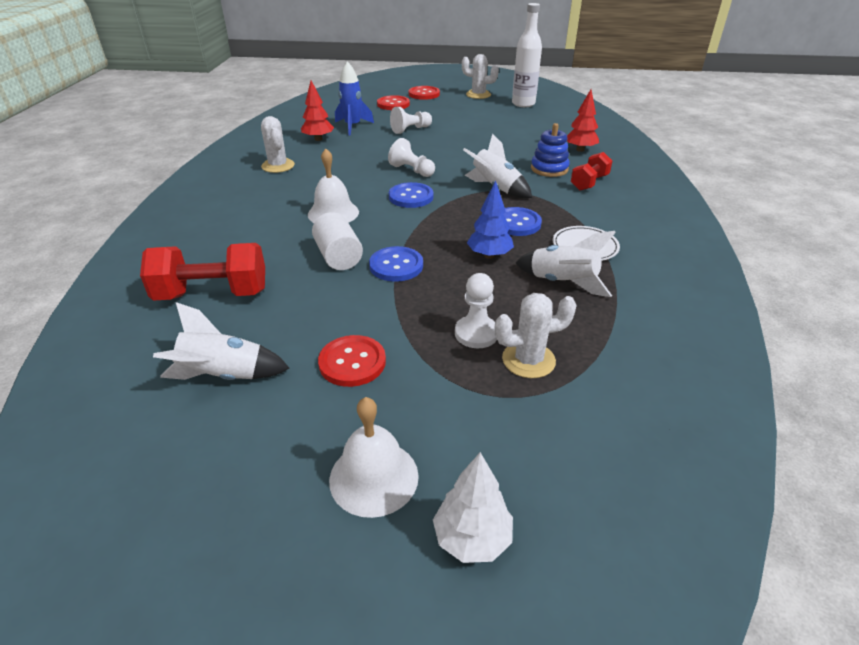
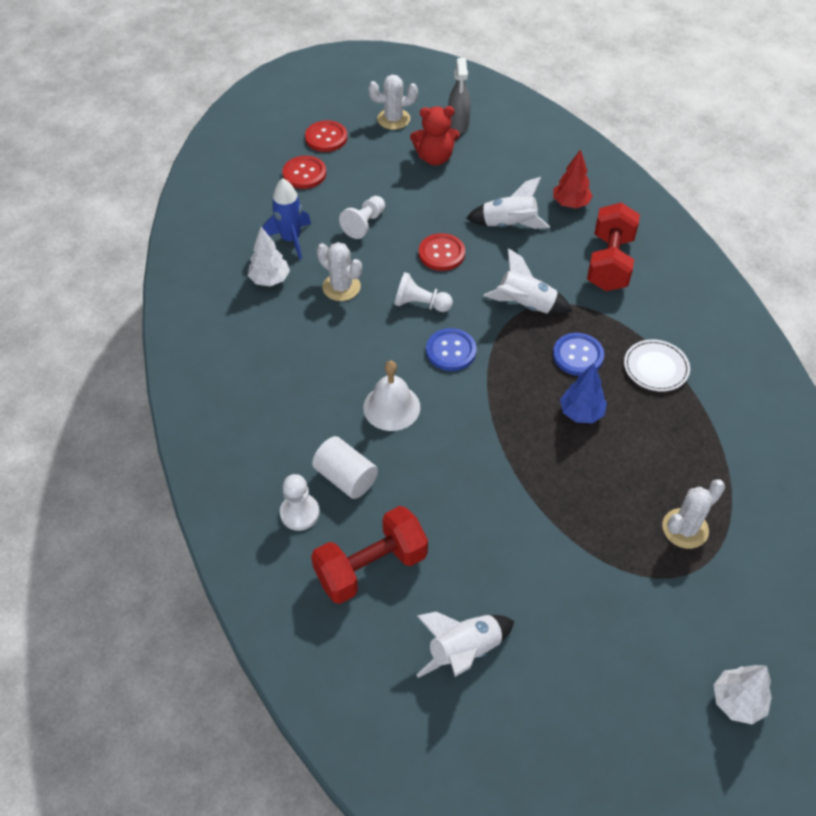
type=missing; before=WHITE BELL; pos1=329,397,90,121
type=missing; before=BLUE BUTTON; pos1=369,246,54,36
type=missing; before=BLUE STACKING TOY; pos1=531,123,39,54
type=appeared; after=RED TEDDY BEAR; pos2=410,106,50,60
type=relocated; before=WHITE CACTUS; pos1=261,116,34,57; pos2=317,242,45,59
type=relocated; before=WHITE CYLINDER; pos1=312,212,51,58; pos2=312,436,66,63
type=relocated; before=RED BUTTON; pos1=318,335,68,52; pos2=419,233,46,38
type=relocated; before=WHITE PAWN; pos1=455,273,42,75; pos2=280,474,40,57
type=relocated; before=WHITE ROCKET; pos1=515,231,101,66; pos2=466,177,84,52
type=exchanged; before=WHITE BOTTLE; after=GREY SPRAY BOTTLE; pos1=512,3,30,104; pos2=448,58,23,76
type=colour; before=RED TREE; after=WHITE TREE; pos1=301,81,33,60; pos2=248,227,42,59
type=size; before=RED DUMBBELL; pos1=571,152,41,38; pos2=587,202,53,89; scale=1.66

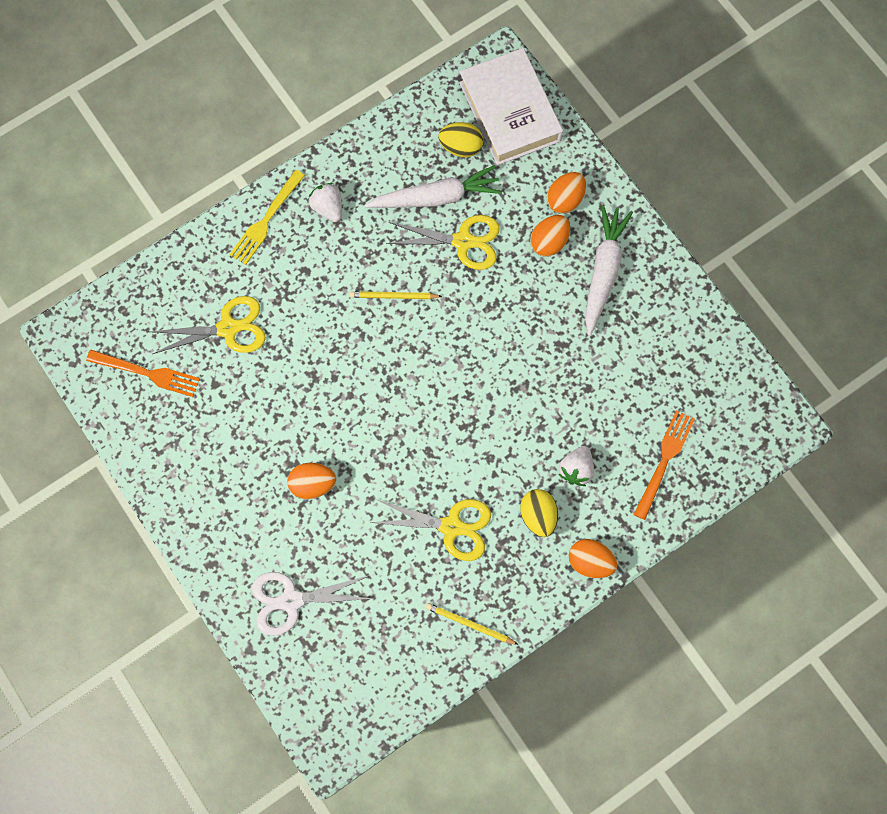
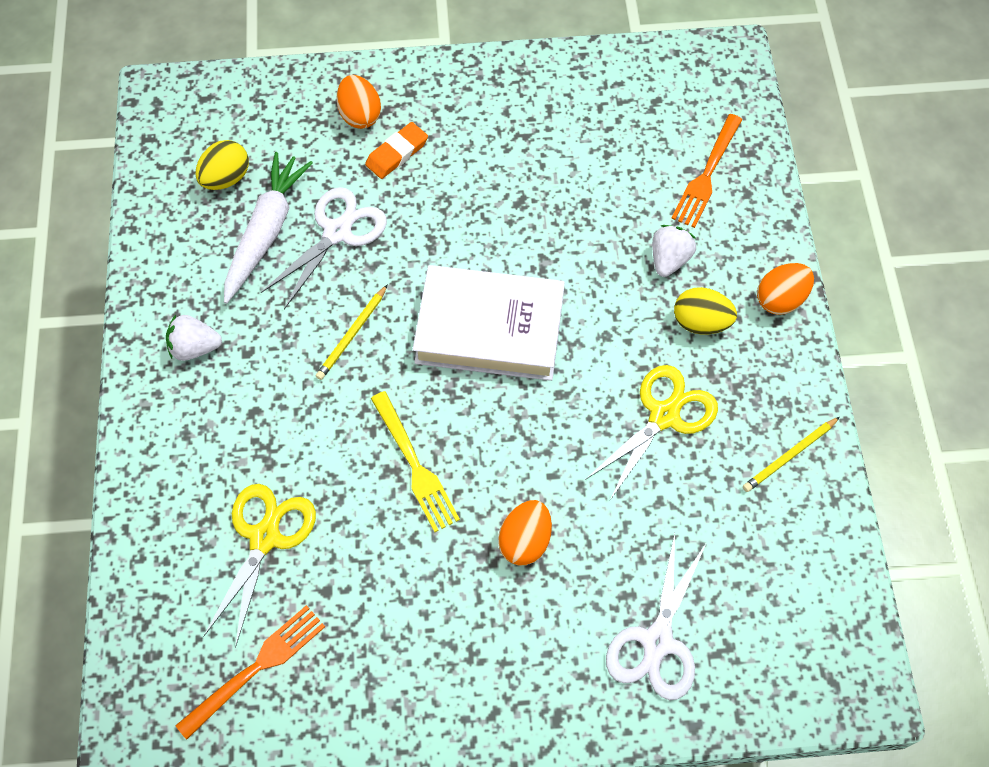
type=missing; before=WHITE CARROT; pos1=585,205,48,131
type=relocated; before=YELLOW FORK; pos1=229,170,76,95; pos2=371,391,89,141
type=relocated; before=WHITE BOOK; pos1=459,48,104,117; pos2=413,265,152,116
type=exchanged; before=ORANGE EGG; after=ORANGE ERASER; pos1=530,215,40,42; pos2=365,122,63,57
type=colour; before=YELLOW SCISSORS; after=WHITE SCISSORS; pos1=386,215,114,55; pos2=261,187,126,122
type=spun; before=WHITE STRAWBERRY; pos1=558,446,36,40; pos2=652,225,44,52; turn=-120
type=spun; before=ORANGE FORK; pos1=633,410,62,110; pos2=671,114,71,114; turn=-120

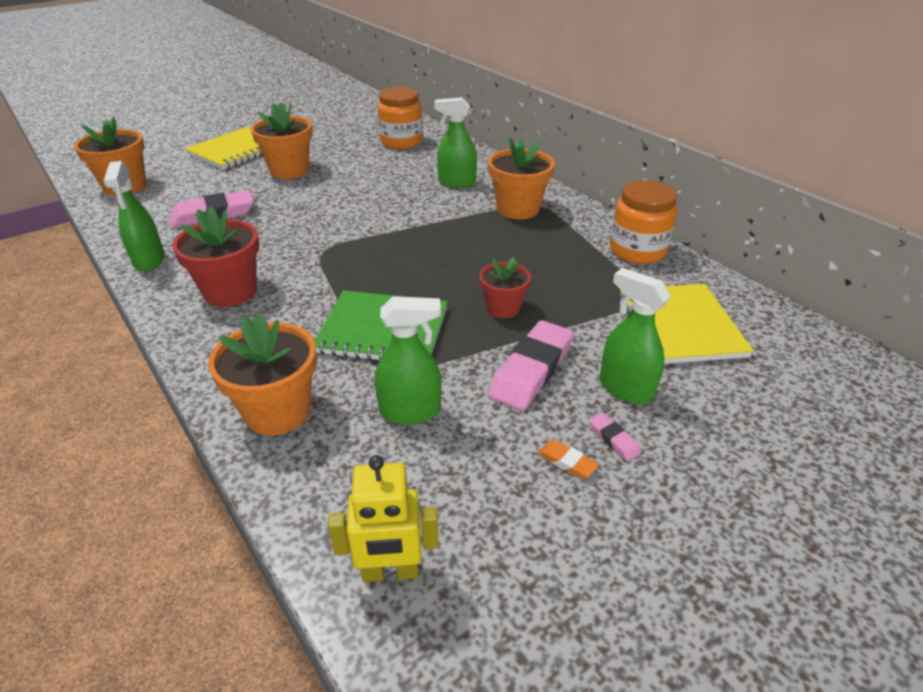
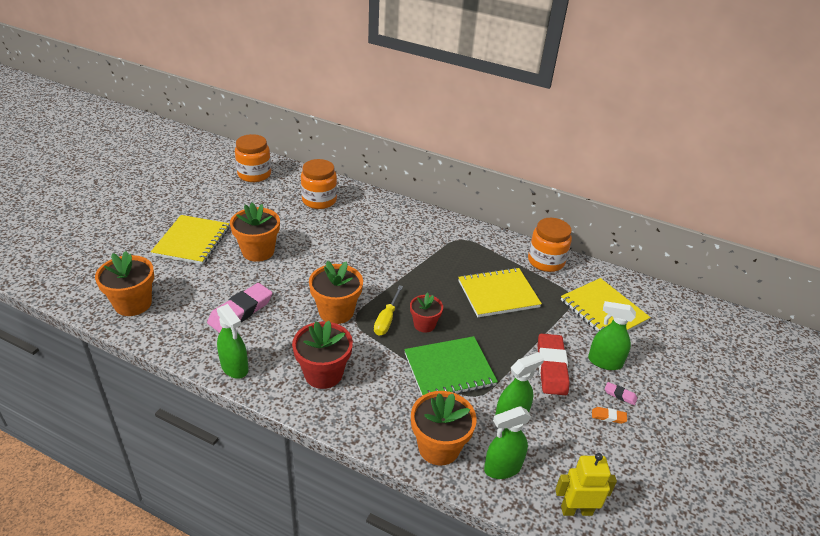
type=appeared; after=ORANGE JAR; pos2=235,134,36,48
type=appeared; after=YELLOW SCREWDRIVER; pos2=374,285,29,51
type=appeared; after=YELLOW NOTEBOOK; pos2=458,267,84,50
type=relocated; before=GREEN SPRAY BOTTLE; pos1=434,97,43,91; pos2=484,406,47,73
type=relocated; before=RED FLOWER POT; pos1=479,257,52,61; pos2=410,292,33,41
type=relocated; before=ORANGE FLOWER POT; pos1=488,137,67,82; pos2=309,261,54,63
type=colour; before=PINK ERASER; after=RED ERASER; pos1=488,320,85,91; pos2=538,333,32,62
type=spun; before=YELLOW ROBOT; pos1=328,455,111,127; pos2=555,453,62,63; turn=-150

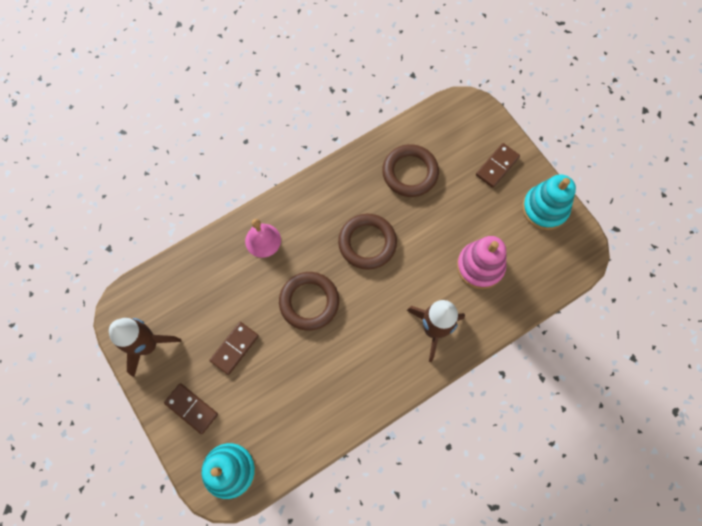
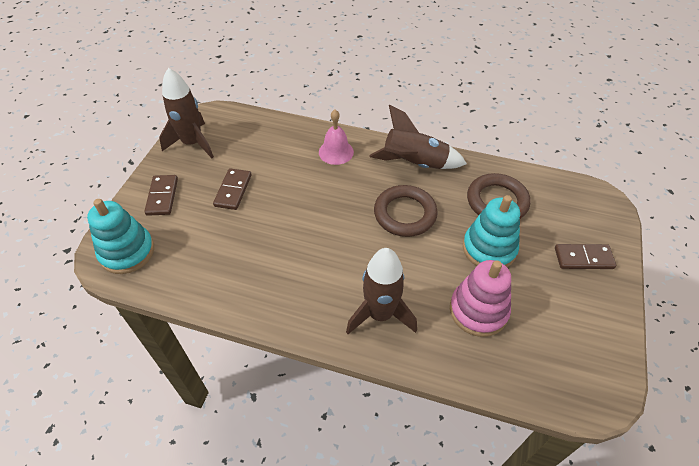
type=missing; before=BROWN RING; pos1=279,272,60,59
type=appeared; after=BROWN ROCKET; pos2=369,105,98,64
type=relocated; before=TURQUOISE STACKING TOY; pos1=522,174,54,56; pos2=463,195,57,72
type=spun; before=BROWN DOMINO; pos1=209,322,50,53; pos2=213,168,39,42; turn=-75

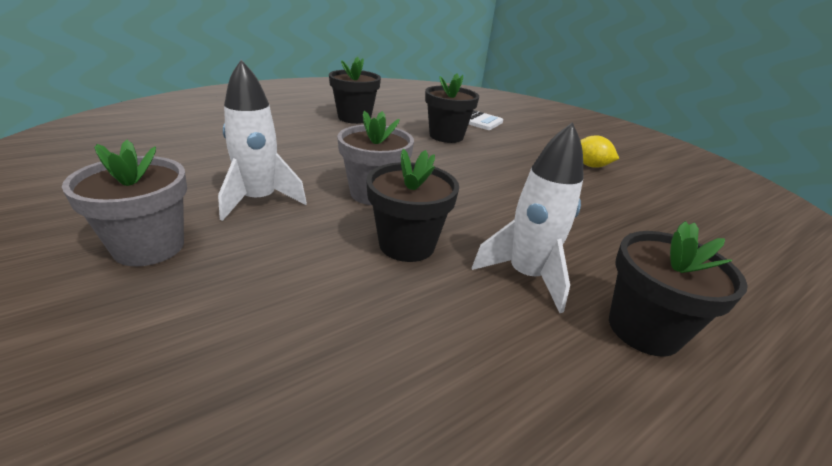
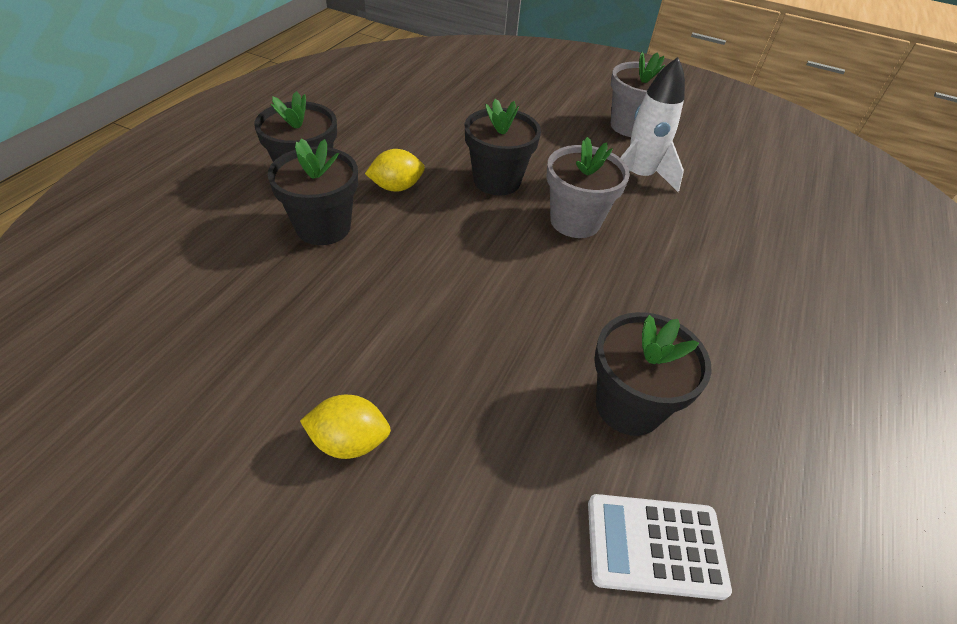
type=relocated; before=BLACK FLOWER POT; pos1=329,57,52,67; pos2=268,138,90,107
type=exchanged; before=WHITE ROCKET; after=YELLOW LEMON; pos1=472,122,112,191; pos2=365,149,60,43

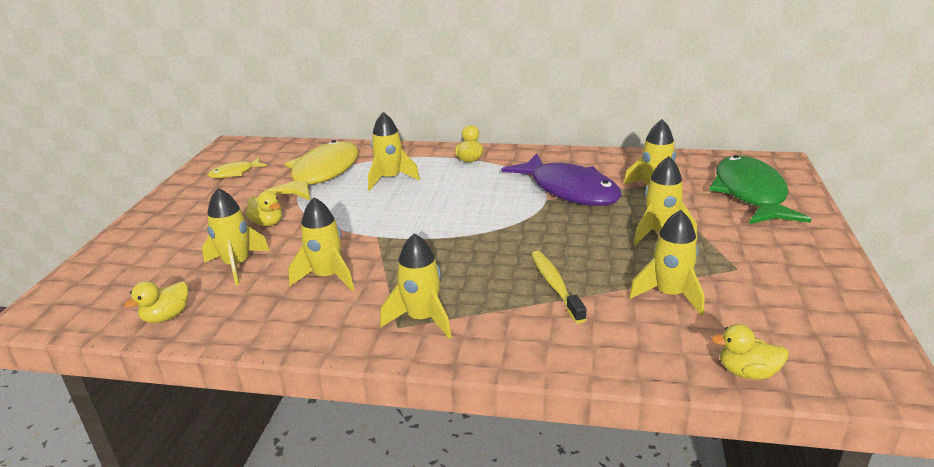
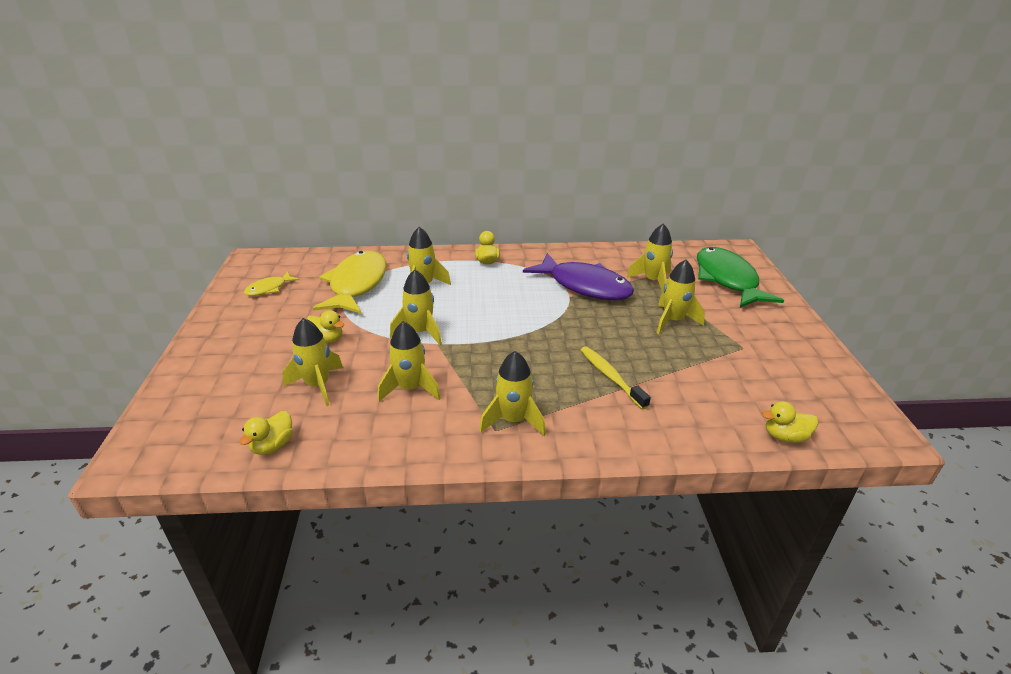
type=relocated; before=YELLOW ROCKET; pos1=629,210,76,106; pos2=390,270,52,75

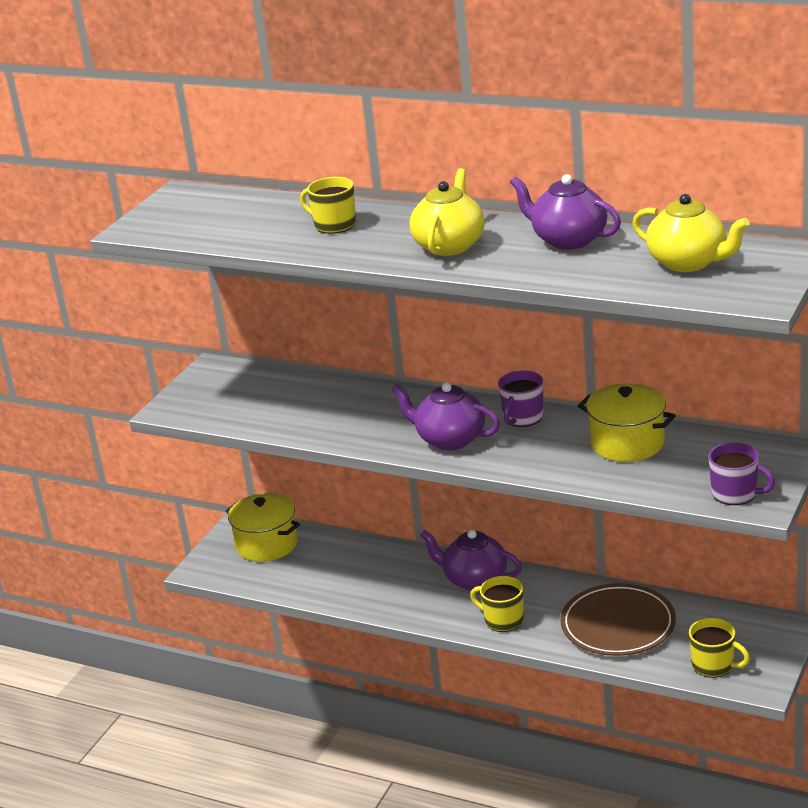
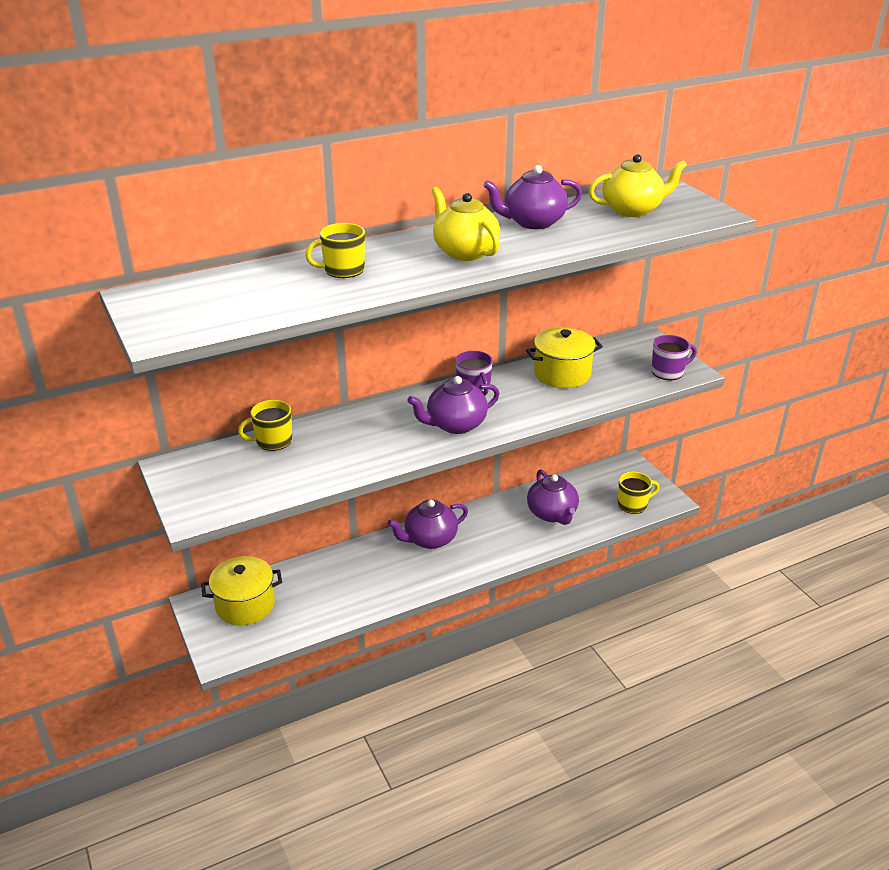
type=relocated; before=YELLOW MUG; pos1=470,576,54,56; pos2=238,400,54,51
type=exchanged; before=BROWN PLATE; after=PURPLE TEAPOT; pos1=560,583,116,73; pos2=527,469,52,56

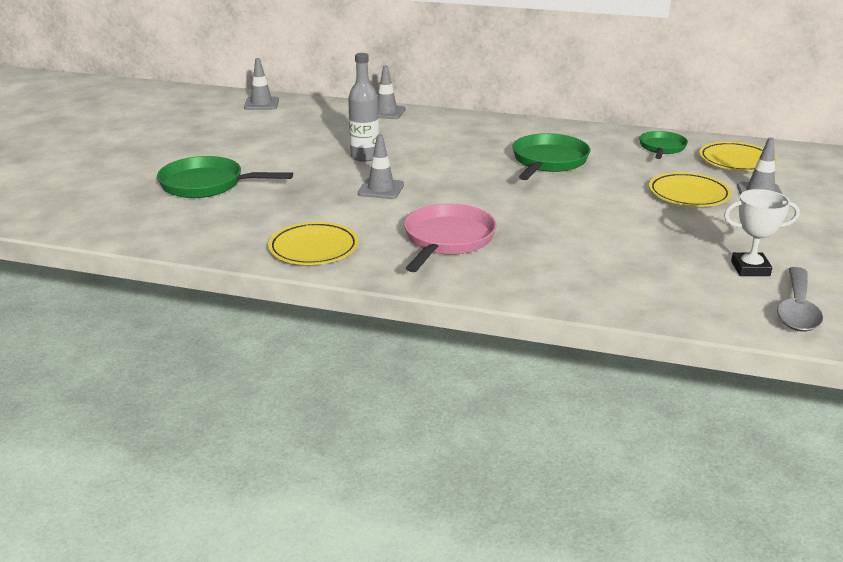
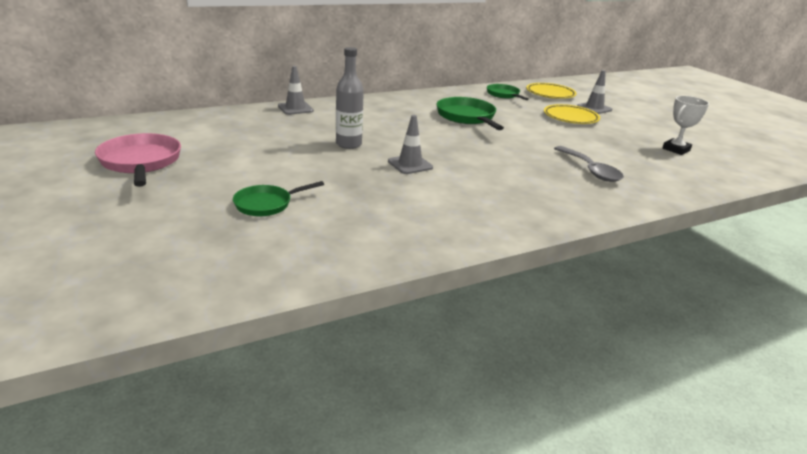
type=missing; before=GREY TRAFFIC CONE; pos1=244,58,35,52
type=missing; before=YELLOW PLATE; pos1=268,222,91,43
type=relocated; before=PINK PAN; pos1=404,203,93,69; pos2=95,133,86,54
type=relocated; before=GREY SPOON; pos1=777,267,46,65; pos2=554,146,70,36
type=size; before=GREEN PAN; pos1=157,156,136,42; pos2=233,181,91,35; scale=0.63

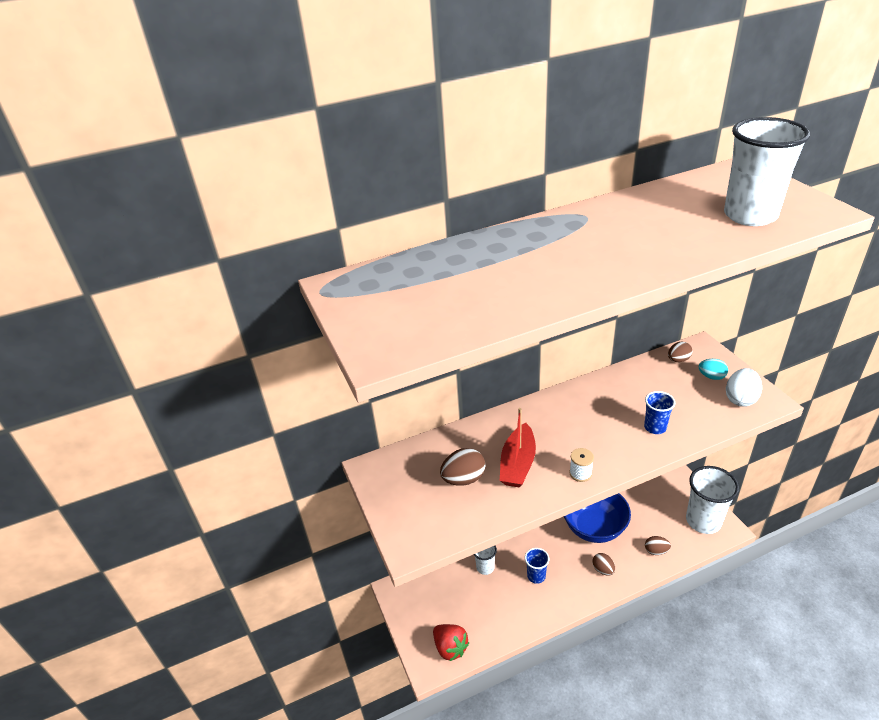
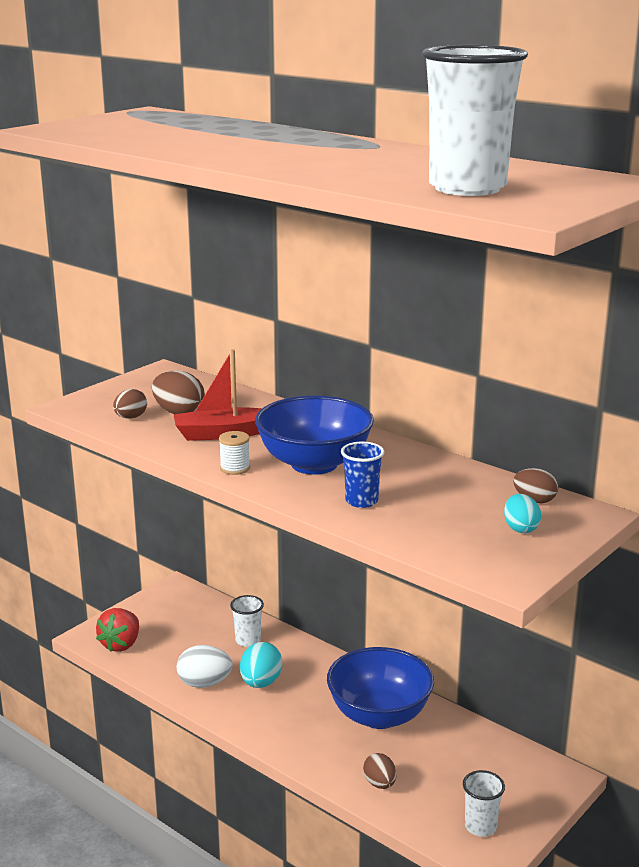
type=appeared; after=BLUE BOWL; pos2=255,396,119,79
type=relocated; before=BROWN EGG; pos1=592,553,23,23; pos2=113,389,34,30
type=relocated; before=WHITE EGG; pos1=726,368,36,39; pos2=177,645,56,43
type=exchanged; before=BLUE CUP; after=TURQUOISE EGG; pos1=525,548,24,36; pos2=240,642,42,46
type=size; before=WHITE CUP; pos1=686,466,53,68; pos2=463,770,42,67; scale=0.51

